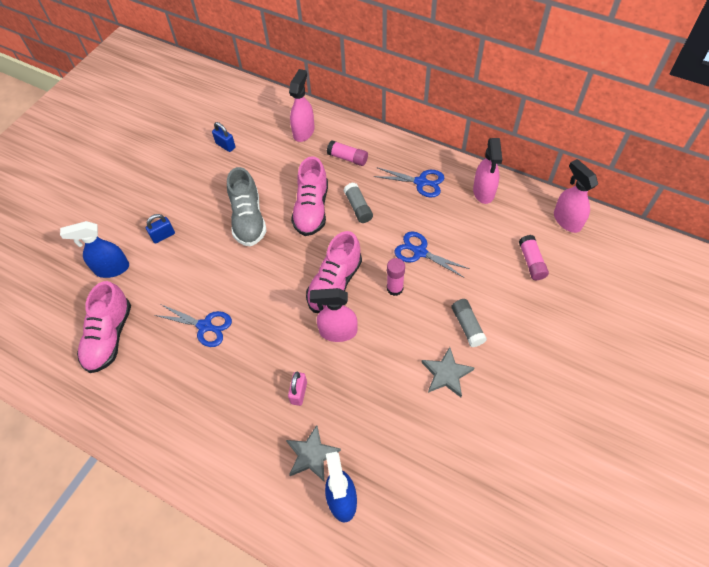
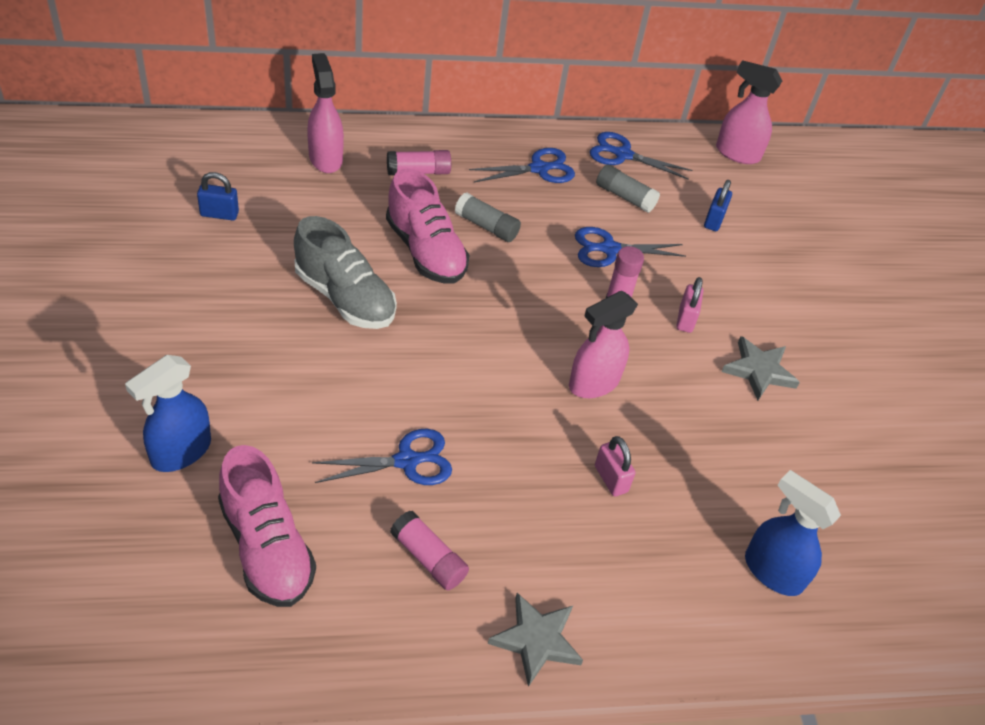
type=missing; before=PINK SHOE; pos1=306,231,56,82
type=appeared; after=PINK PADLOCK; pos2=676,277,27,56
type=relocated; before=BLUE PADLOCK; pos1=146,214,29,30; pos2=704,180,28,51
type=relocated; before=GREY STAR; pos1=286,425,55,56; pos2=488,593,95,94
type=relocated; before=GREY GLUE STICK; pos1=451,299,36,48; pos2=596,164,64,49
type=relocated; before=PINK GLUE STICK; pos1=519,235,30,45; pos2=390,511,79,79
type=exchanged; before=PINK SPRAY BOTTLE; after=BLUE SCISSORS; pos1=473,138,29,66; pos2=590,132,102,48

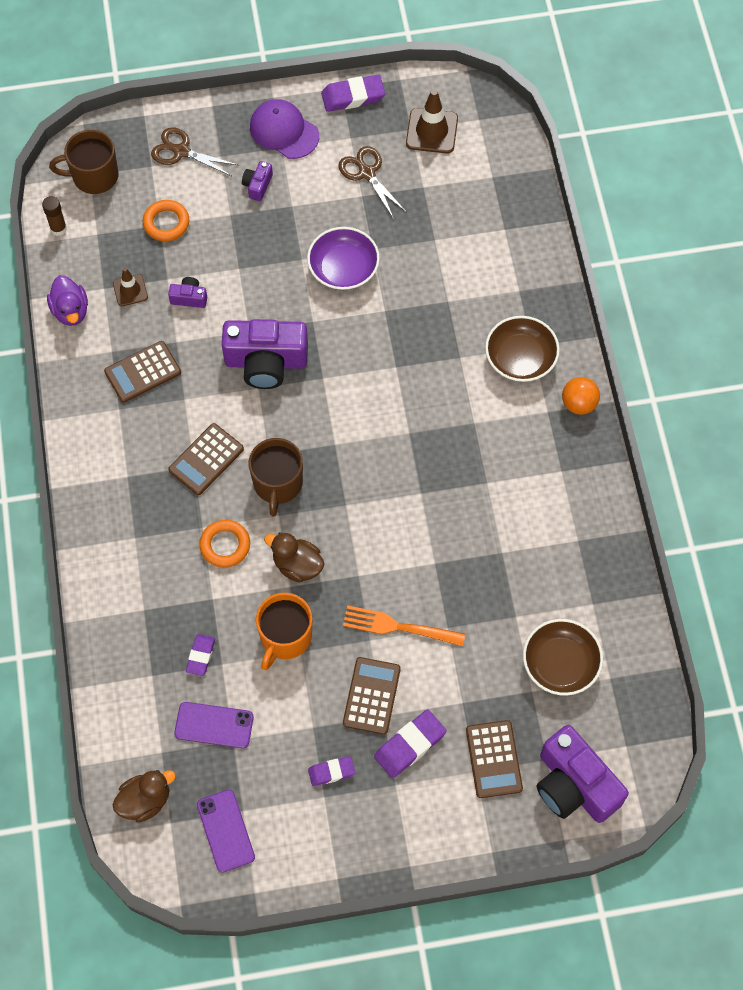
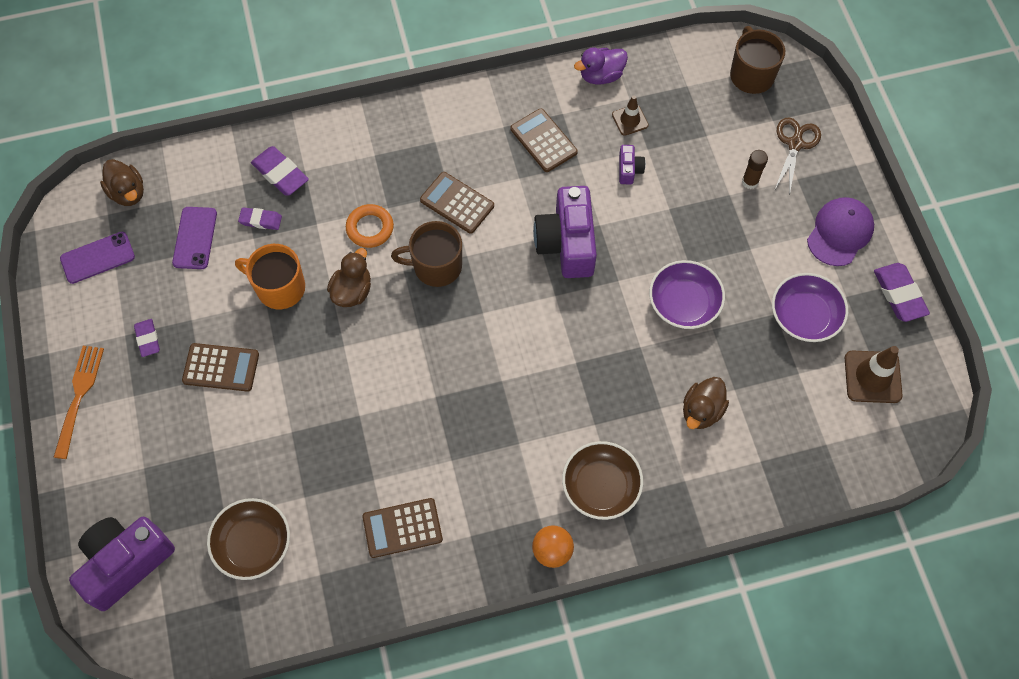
type=missing; before=ORANGE RING; pos1=143,200,46,41
type=missing; before=PURPLE CAMERA; pos1=242,161,31,40
type=appeared; after=BROWN DUCK; pos2=683,377,46,52
type=relocated; before=BROWN GLUE STICK; pos1=42,196,25,40; pos2=742,150,26,39
type=relocated; before=ORANGE FORK; pos1=343,605,122,41; pos2=54,346,50,113
type=relocated; before=PURPLE ERASER; pos1=374,709,73,69; pos2=251,146,58,50
type=relocated; before=BROWN CALCULATOR; pos1=466,720,57,78; pos2=362,498,81,60
type=exchanged; before=BROWN SCISSORS; after=PURPLE BOWL; pos1=338,146,69,73; pos2=772,273,76,69

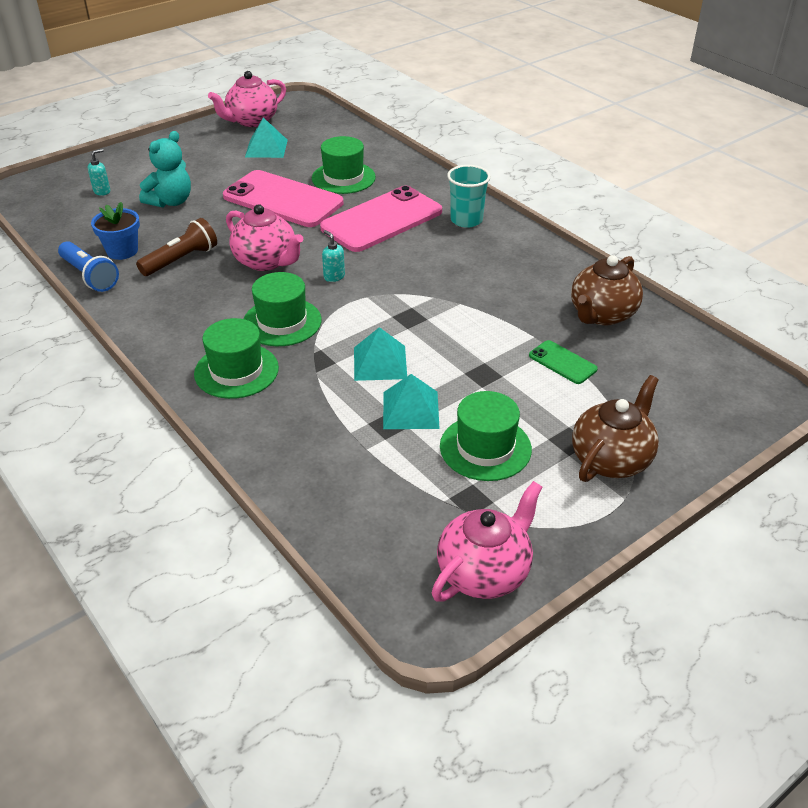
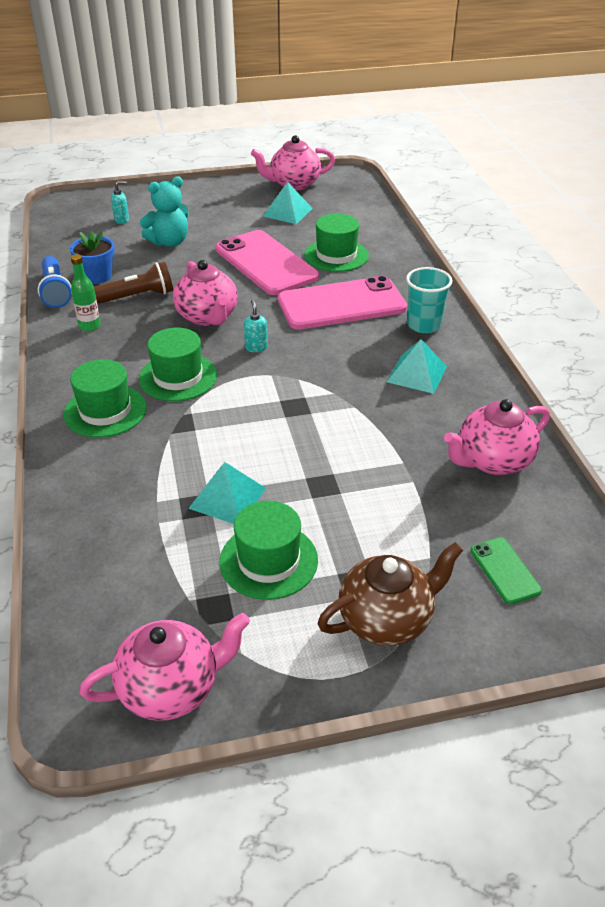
type=appeared; after=GREEN BOTTLE; pos2=71,254,30,77
type=relocated; before=TURQUOISE PYRAMID; pos1=354,327,53,54; pos2=387,339,60,55
type=relocated; before=GREEN PHONE; pos1=529,340,69,44; pos2=471,537,71,67
type=colour; before=BROWN TEAPOT; after=PINK TEAPOT; pos1=571,255,72,70; pos2=444,399,106,76

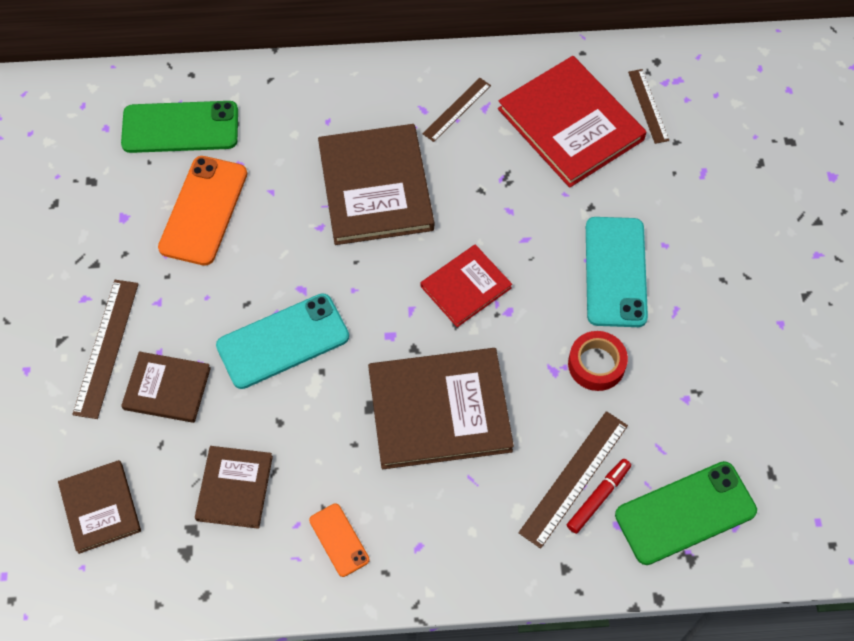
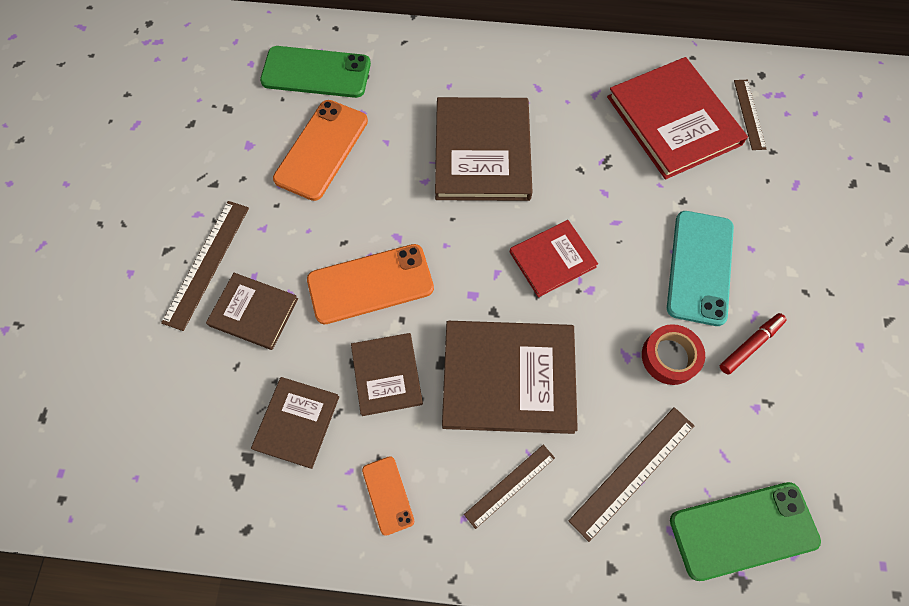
type=relocated; before=BROWN BOOK; pos1=58,460,83,94; pos2=351,333,72,83
type=relocated; before=BROWN RULER; pos1=423,78,68,64; pos2=464,445,91,84
type=relocated; before=RED MARKER; pos1=567,459,64,75; pos2=720,313,67,61
type=colour; before=TURQUOISE PHONE; after=ORANGE PHONE; pos1=216,293,133,96; pos2=307,244,127,80

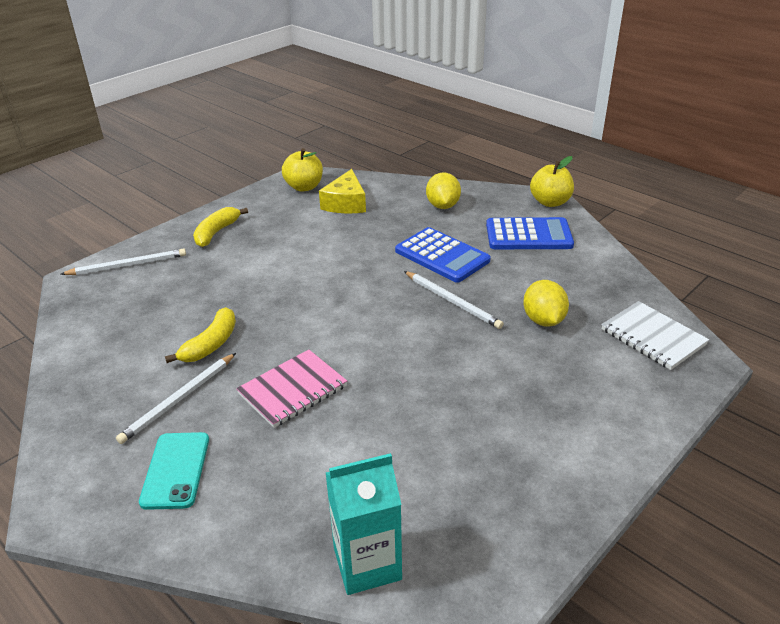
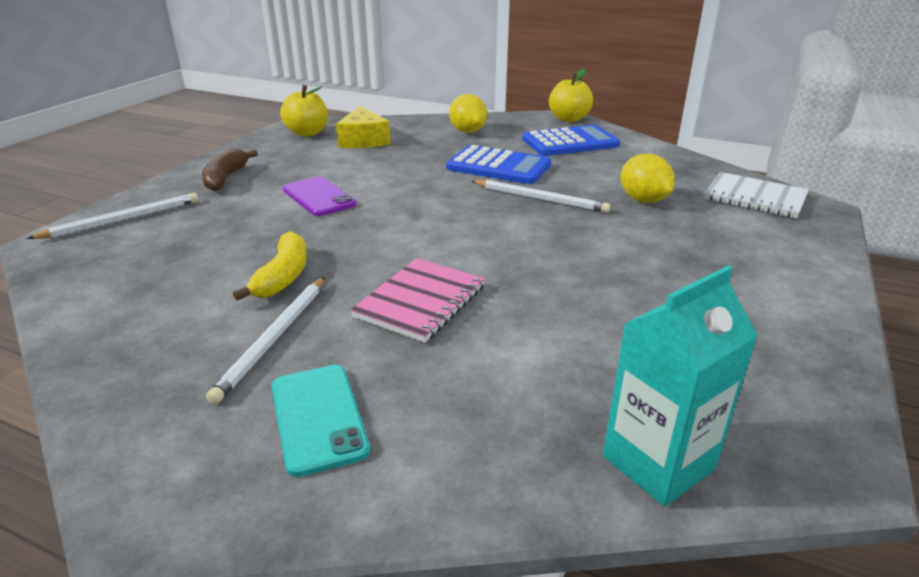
type=appeared; after=PURPLE PHONE; pos2=283,176,73,40
type=colour; before=YELLOW BANANA; after=BROWN BANANA; pos1=193,207,55,40; pos2=202,148,56,43

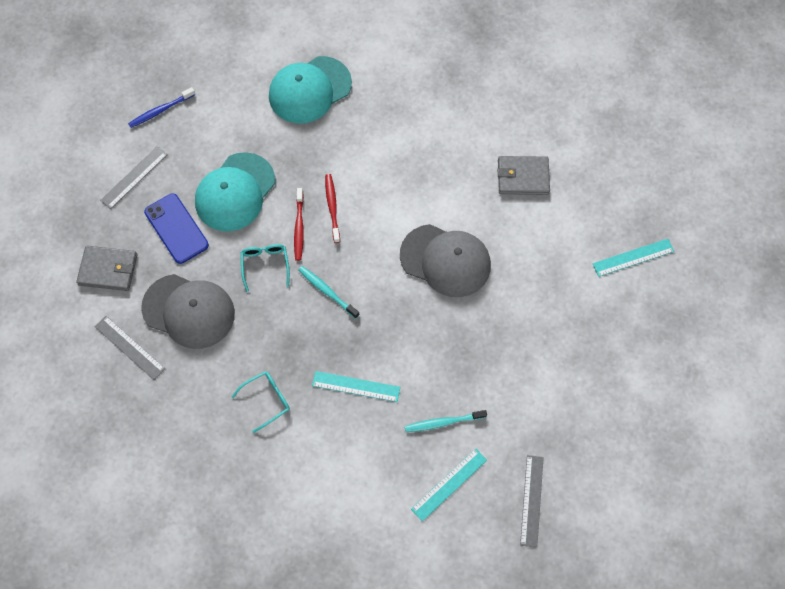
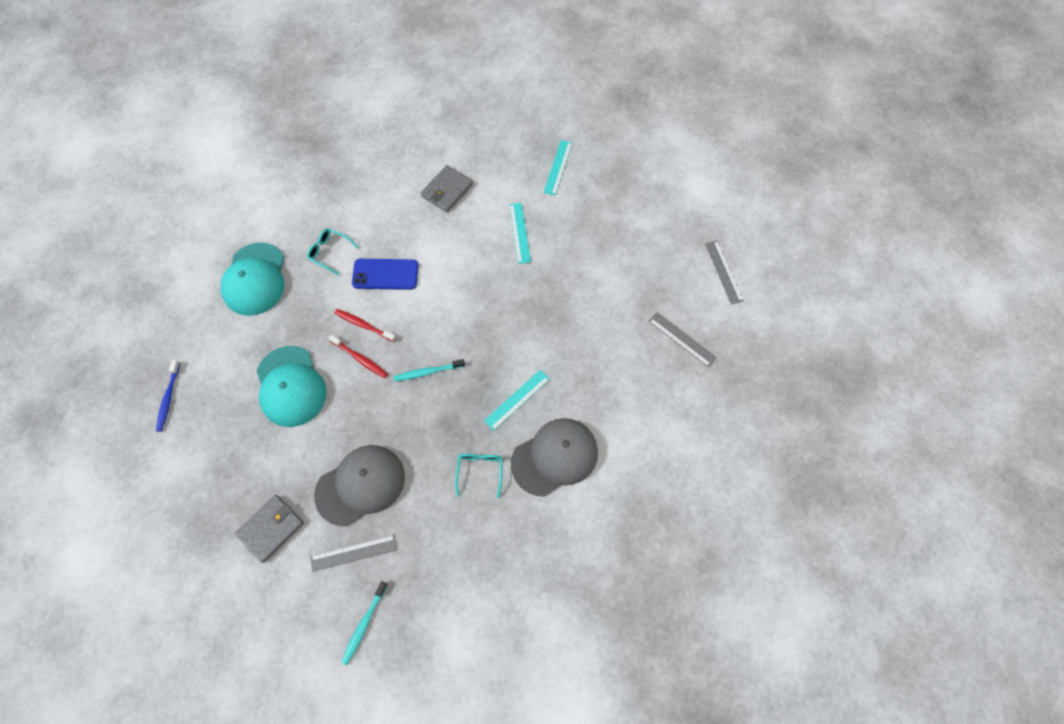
type=relocated; before=GREY RULER; pos1=100,146,68,63; pos2=705,241,39,64
type=relocated; before=BLUE PHONE; pos1=144,193,65,71; pos2=352,259,67,31
type=relocated; before=TURQUOISE GLASSES; pos1=241,244,49,48; pos2=307,228,51,47
type=relocated; before=GREY CAP; pos1=400,224,91,73; pos2=511,418,87,79
type=relocated; before=TURQUOISE TOOTHBRUSH; pos1=405,410,82,22; pos2=341,581,47,84
type=relocated; before=TURQUOISE RULER; pos1=411,448,76,73; pos2=509,203,22,61

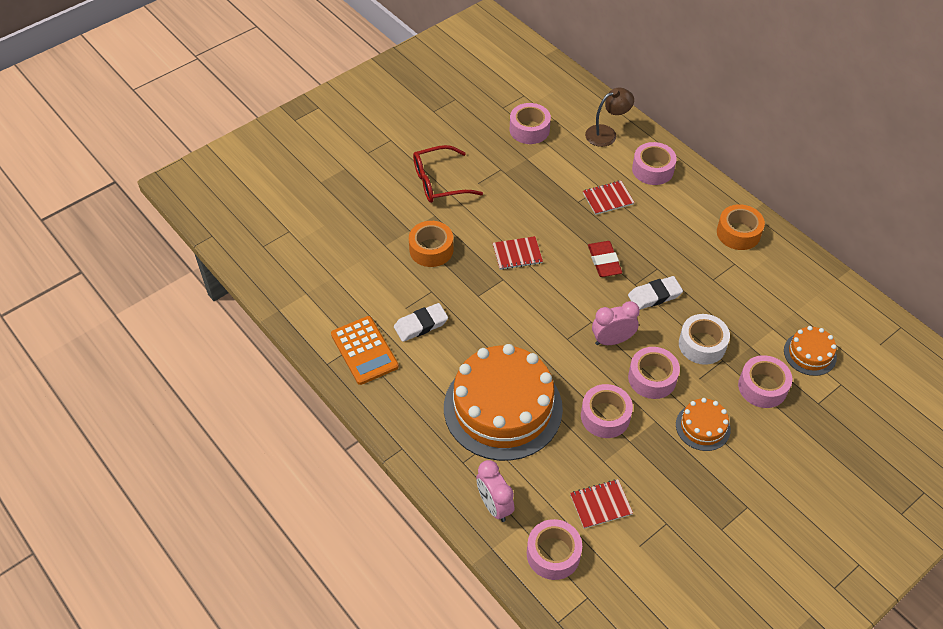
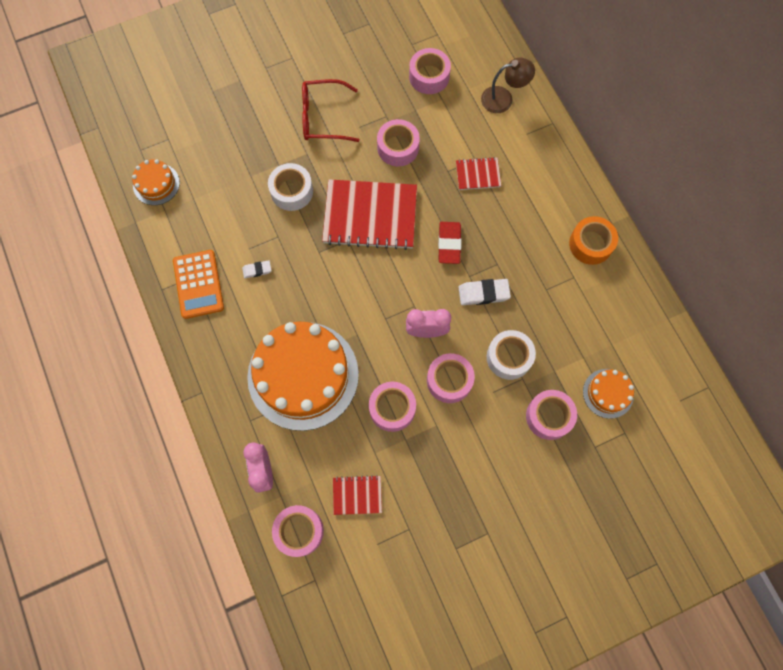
type=relocated; before=PINK TAPE; pos1=632,142,45,43; pos2=377,119,43,47
type=relocated; before=ORANGE CAKE; pos1=676,398,55,53; pos2=132,159,48,46
type=colour; before=ORANGE TAPE; after=WHITE TAPE; pos1=409,221,44,46; pos2=268,163,45,48
type=size; before=WHITE ERASER; pos1=394,303,54,39; pos2=242,260,30,18; scale=0.59
type=size; before=RED NOTEBOOK; pos1=493,236,50,34; pos2=322,179,95,71; scale=2.08

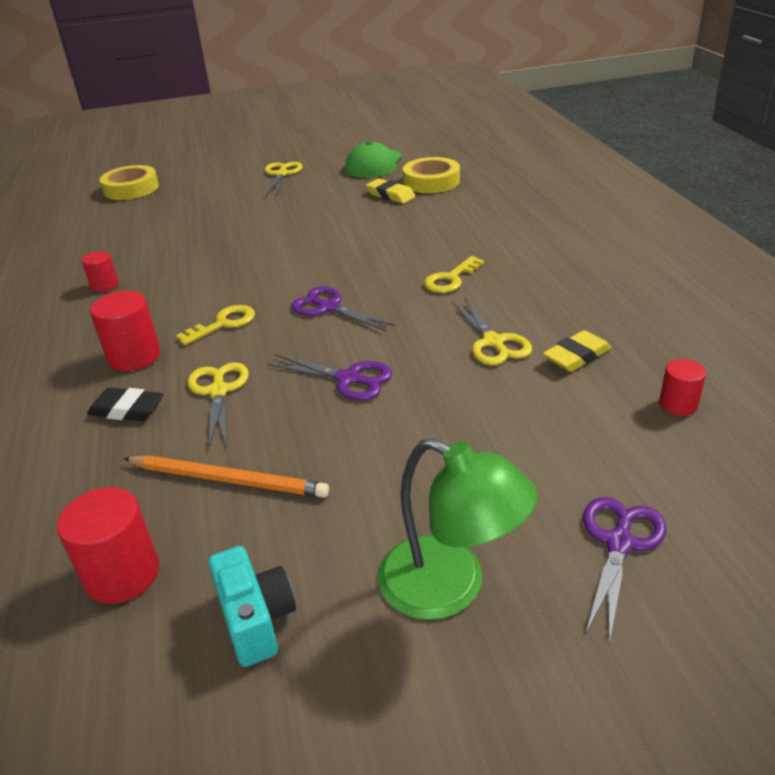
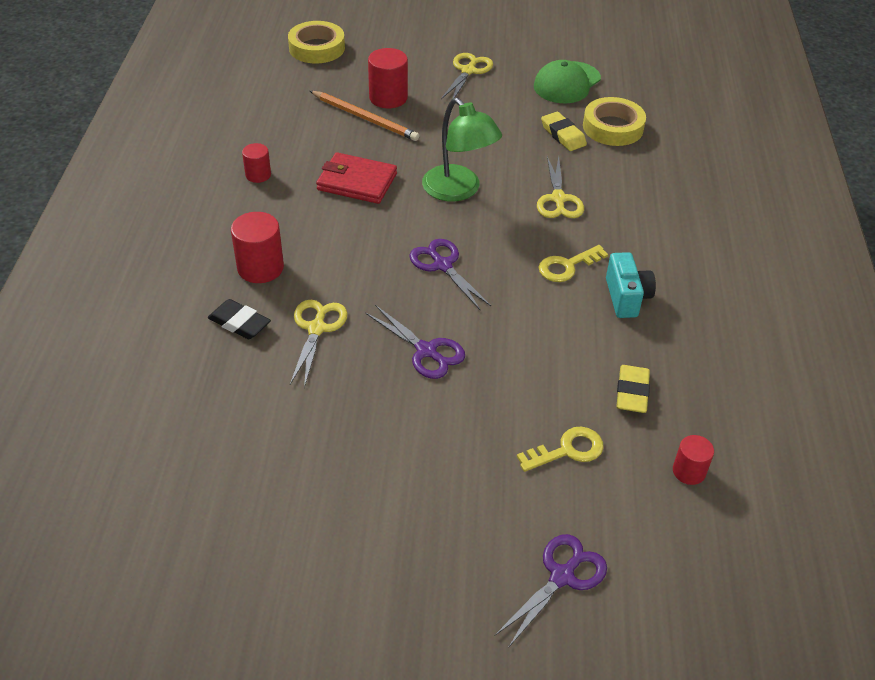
type=appeared; after=RED WALLET; pos2=316,152,81,52
type=relocated; before=RED CYLINDER; pos1=57,487,102,117; pos2=368,48,40,61
type=relocated; before=ORANGE PENCIL; pos1=123,455,206,43; pos2=310,91,110,50
type=relocated; before=YELLOW KEY; pos1=176,305,79,40; pos2=517,427,87,45
type=relocated; before=TURQUOISE CAMERA; pos1=208,546,88,121; pos2=606,252,50,66
type=relocated; before=GREEN LAMP; pos1=378,438,160,182; pos2=422,98,80,104
type=relocated; before=YELLOW SCISSORS; pos1=452,298,80,67; pos2=537,156,47,62
type=spun; before=YELLOW ERASER; pos1=543,330,68,42; pos2=617,365,33,48; turn=-60

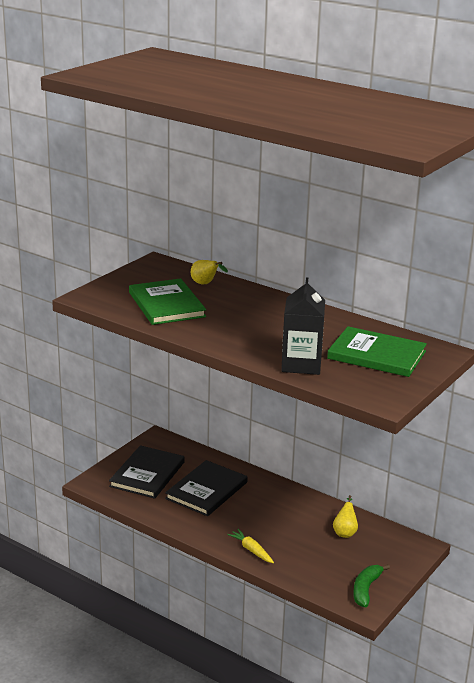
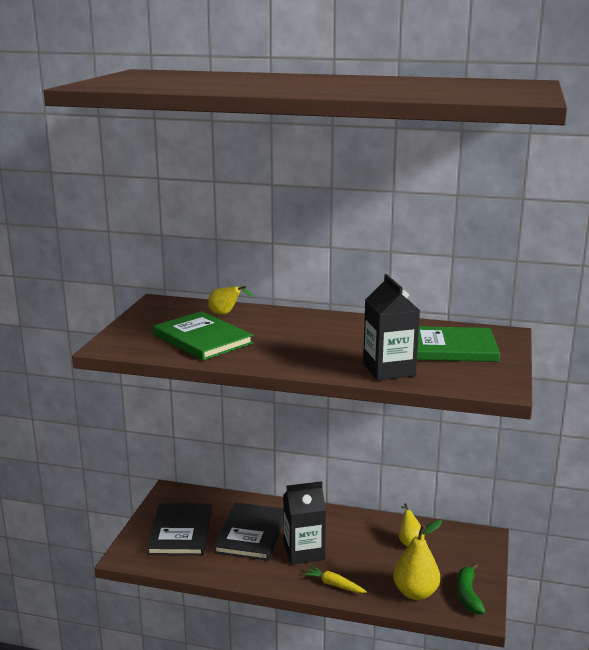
type=appeared; after=BLACK CARTON; pos2=283,481,43,84
type=appeared; after=YELLOW PEAR; pos2=393,520,49,80

